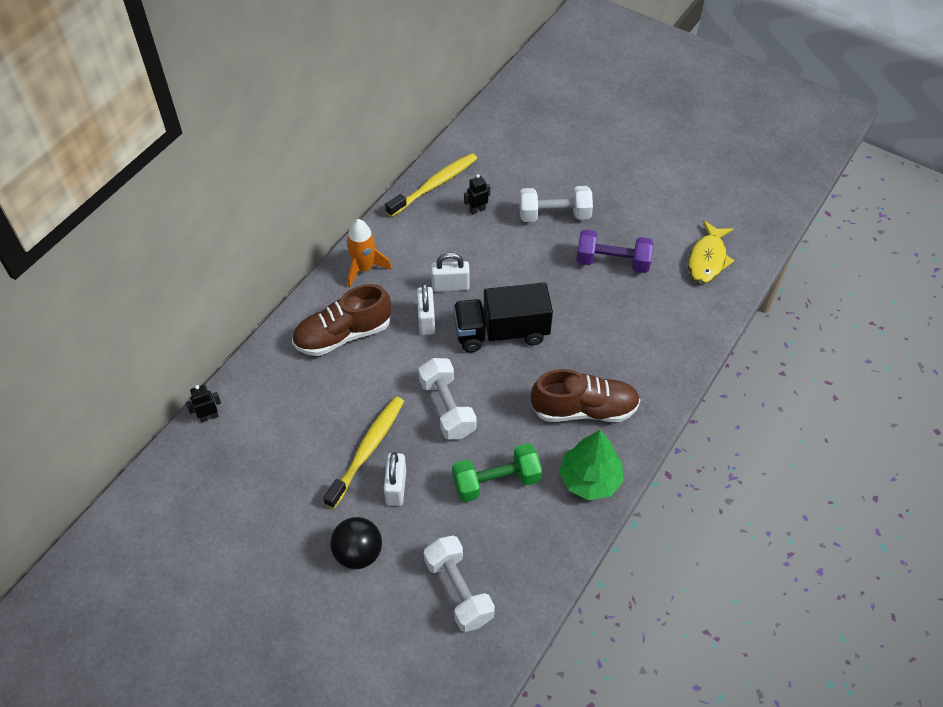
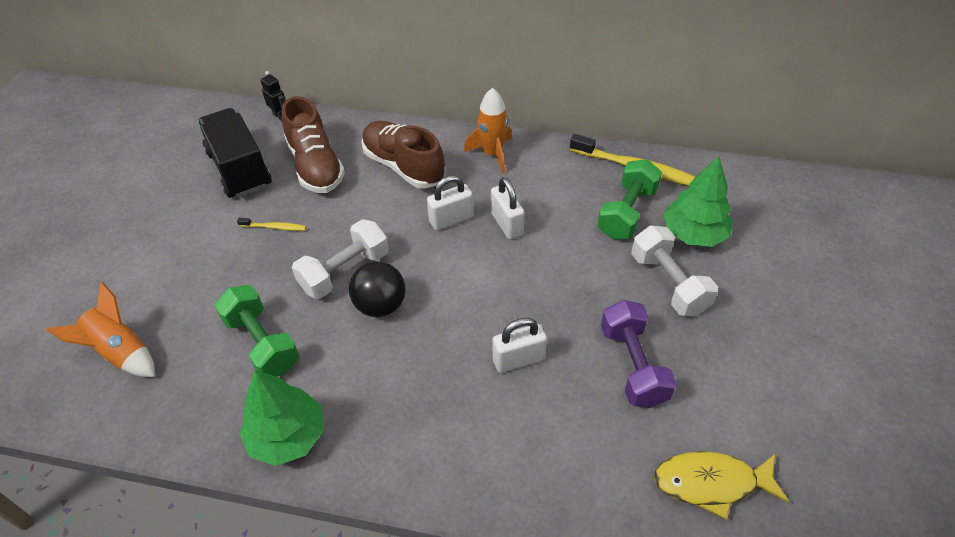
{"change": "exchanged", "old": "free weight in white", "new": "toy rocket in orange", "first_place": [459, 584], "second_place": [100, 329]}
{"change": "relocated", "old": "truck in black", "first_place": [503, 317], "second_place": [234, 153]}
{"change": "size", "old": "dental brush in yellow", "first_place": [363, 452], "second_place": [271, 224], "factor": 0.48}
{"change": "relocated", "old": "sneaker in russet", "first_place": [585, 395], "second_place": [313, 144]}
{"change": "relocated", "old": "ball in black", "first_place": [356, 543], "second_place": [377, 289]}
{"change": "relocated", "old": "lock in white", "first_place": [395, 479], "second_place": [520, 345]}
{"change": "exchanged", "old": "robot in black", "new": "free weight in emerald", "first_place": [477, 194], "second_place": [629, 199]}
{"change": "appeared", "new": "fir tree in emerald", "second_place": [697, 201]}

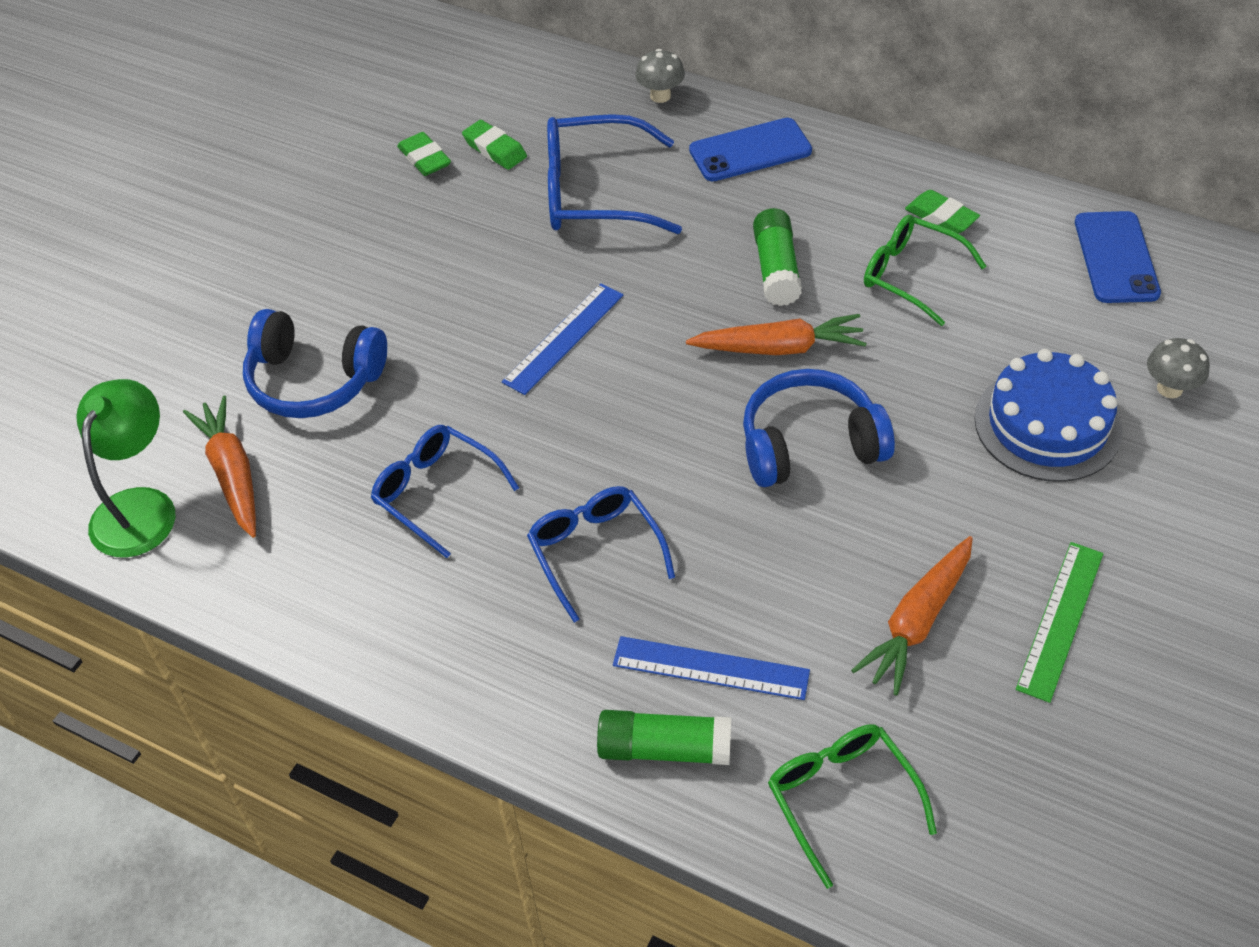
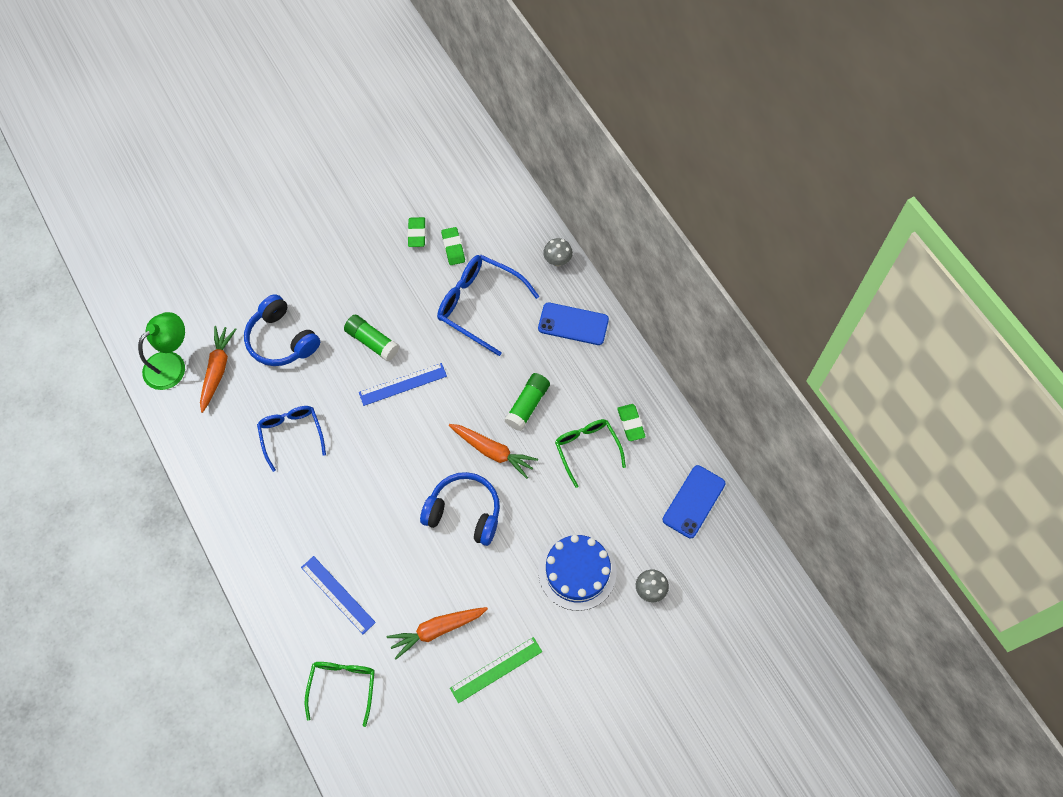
{"change": "relocated", "old": "stick of glue in emerald", "first_place": [664, 737], "second_place": [372, 338]}
{"change": "missing", "old": "eyeglasses in blue", "first_place": [601, 554]}

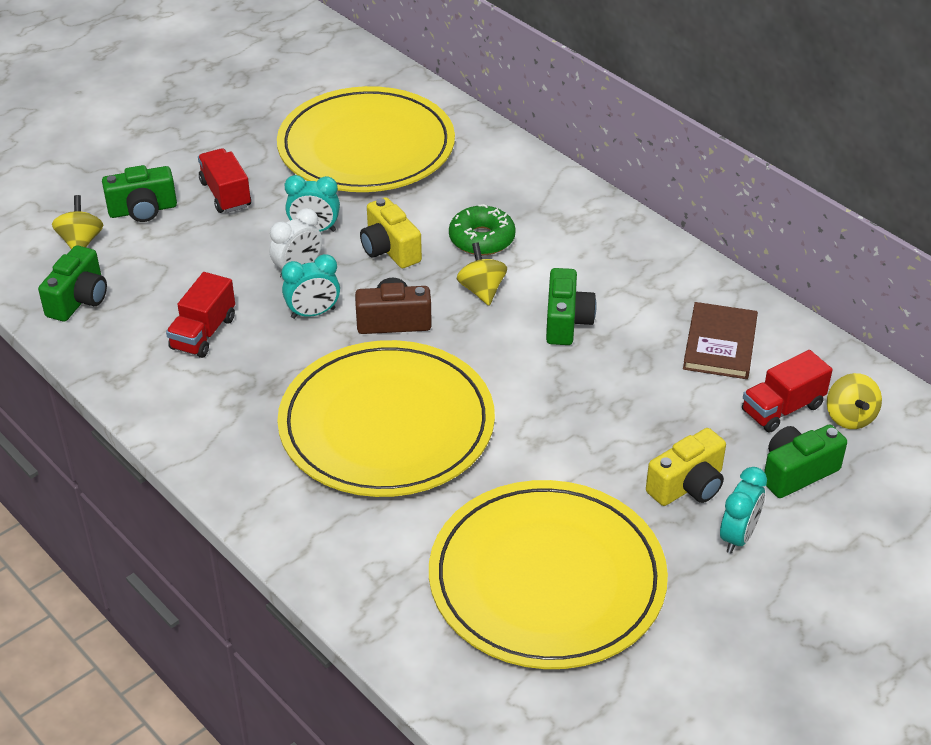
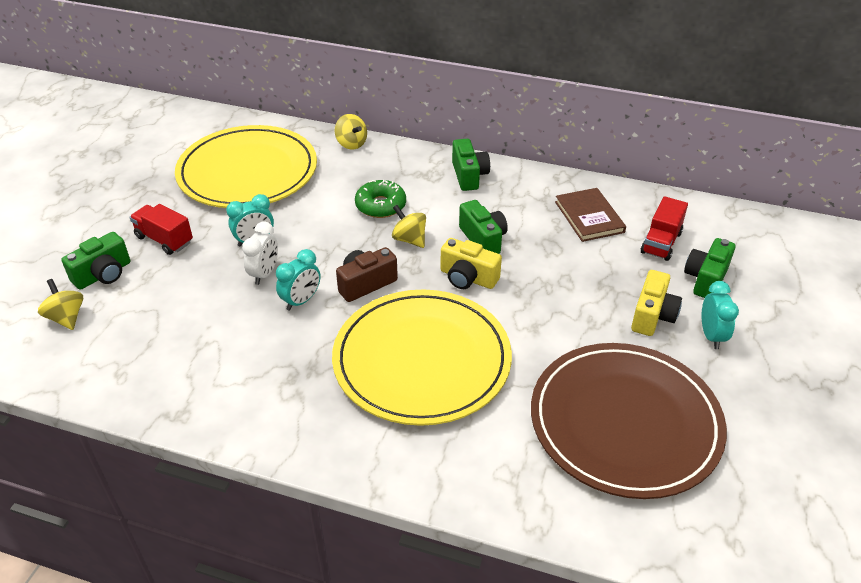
{"change": "relocated", "old": "spinning top in yellow", "first_place": [854, 401], "second_place": [351, 131]}
{"change": "relocated", "old": "photo camera in yellow", "first_place": [391, 232], "second_place": [471, 263]}
{"change": "relocated", "old": "photo camera in emerald", "first_place": [72, 283], "second_place": [471, 165]}
{"change": "colour", "old": "flat dish in yellow", "new": "flat dish in russet", "first_place": [548, 574], "second_place": [629, 421]}
{"change": "missing", "old": "truck in scarlet", "first_place": [200, 315]}

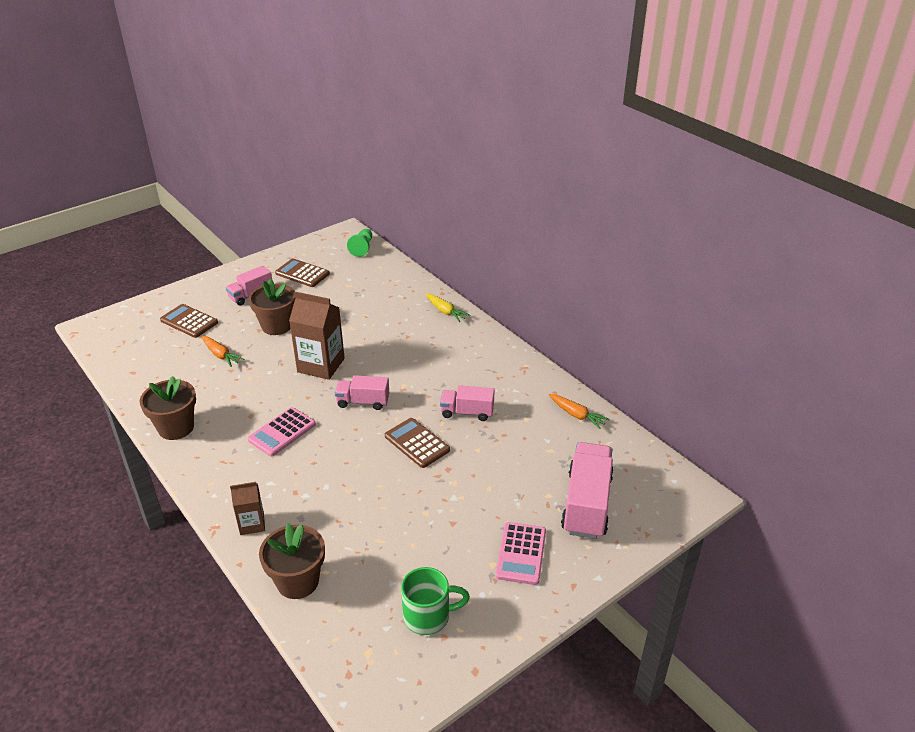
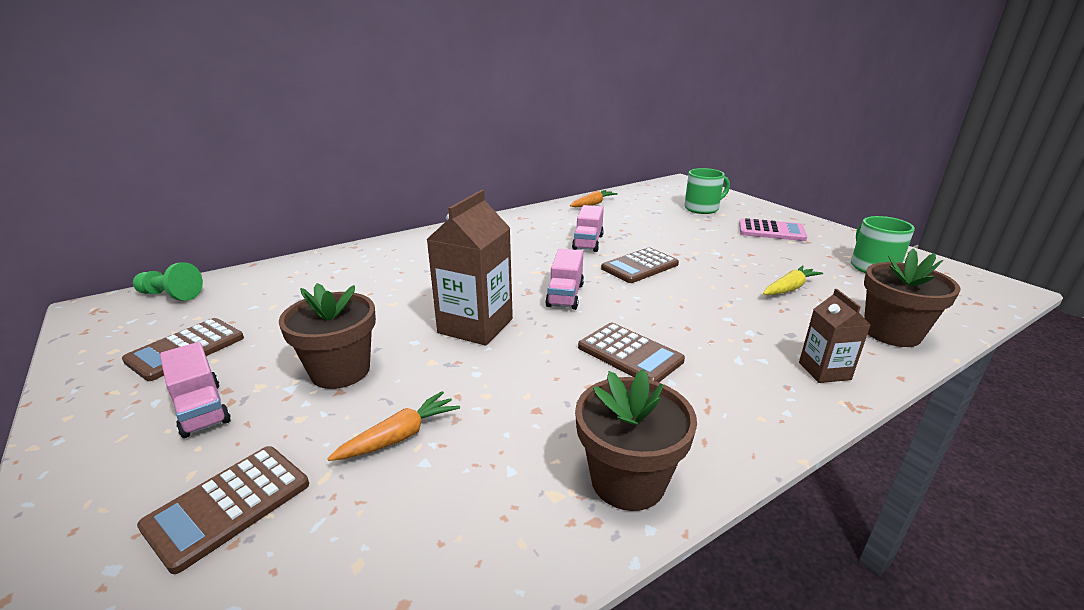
{"change": "colour", "old": "calculator in rose-pink", "new": "calculator in russet", "first_place": [282, 432], "second_place": [631, 352]}
{"change": "exchanged", "old": "truck in rose-pink", "new": "mug in emerald", "first_place": [587, 490], "second_place": [707, 191]}
{"change": "relocated", "old": "toy carrot in yellow", "first_place": [448, 307], "second_place": [793, 280]}

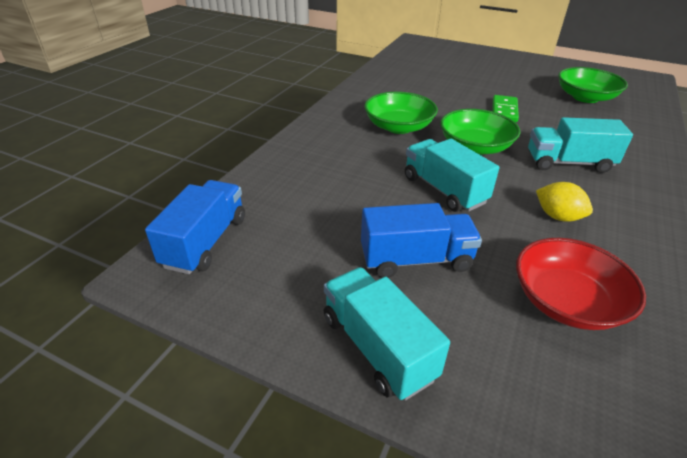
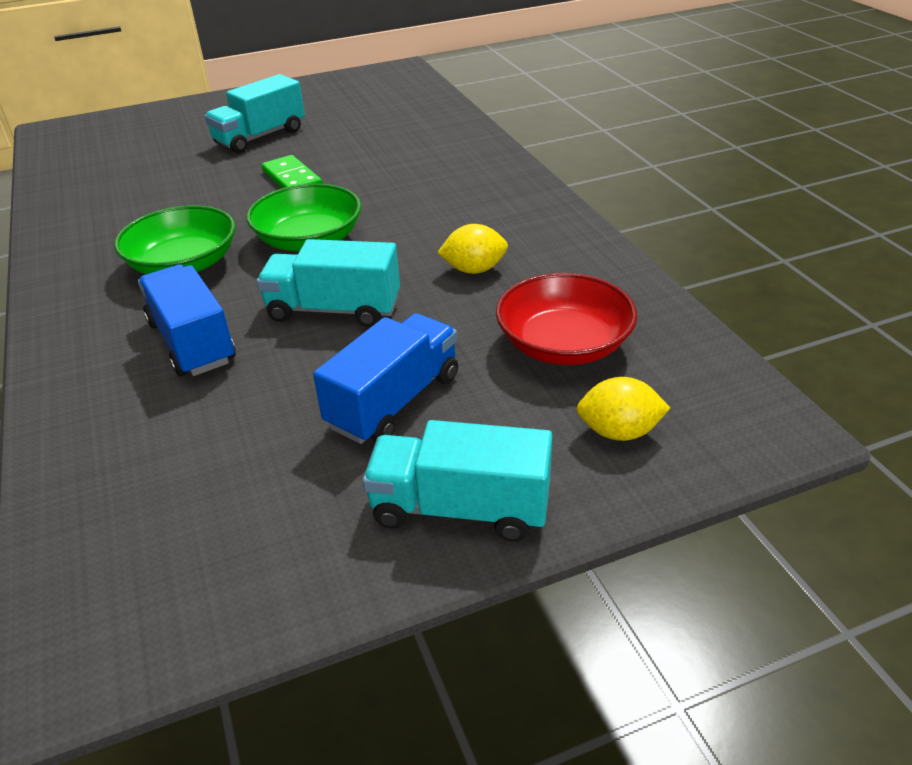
{"change": "relocated", "old": "truck in blue", "first_place": [195, 227], "second_place": [187, 320]}
{"change": "relocated", "old": "truck in aqua", "first_place": [580, 145], "second_place": [255, 113]}
{"change": "appeared", "new": "toy lemon in yellow", "second_place": [623, 409]}
{"change": "missing", "old": "serving bowl in emerald", "first_place": [593, 85]}

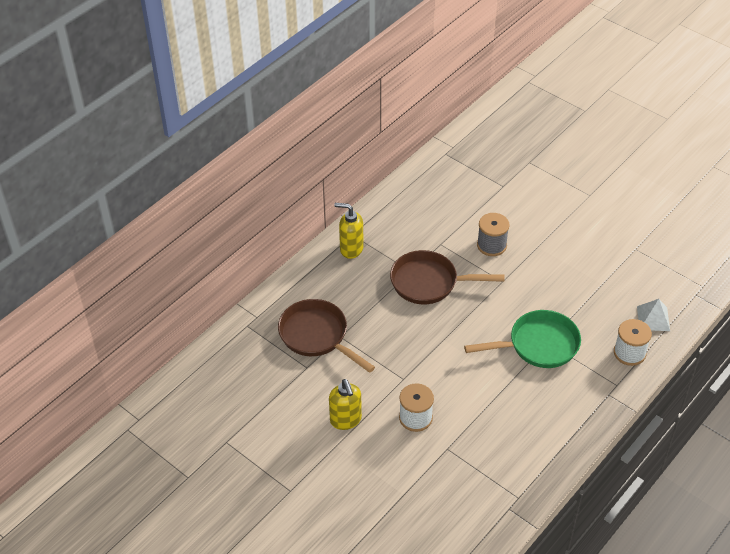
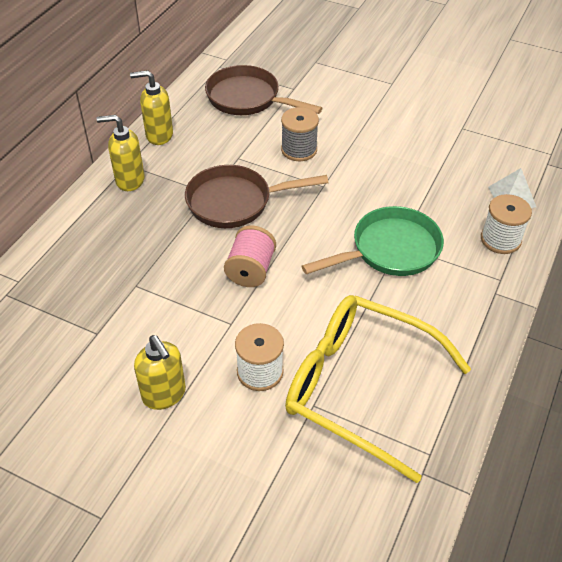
{"change": "appeared", "new": "pump bottle in yellow", "second_place": [151, 107]}
{"change": "relocated", "old": "skillet in russet", "first_place": [326, 336], "second_place": [263, 90]}
{"change": "appeared", "new": "bobbin in rose-pink", "second_place": [250, 256]}
{"change": "appeared", "new": "eyeglasses in yellow", "second_place": [378, 389]}

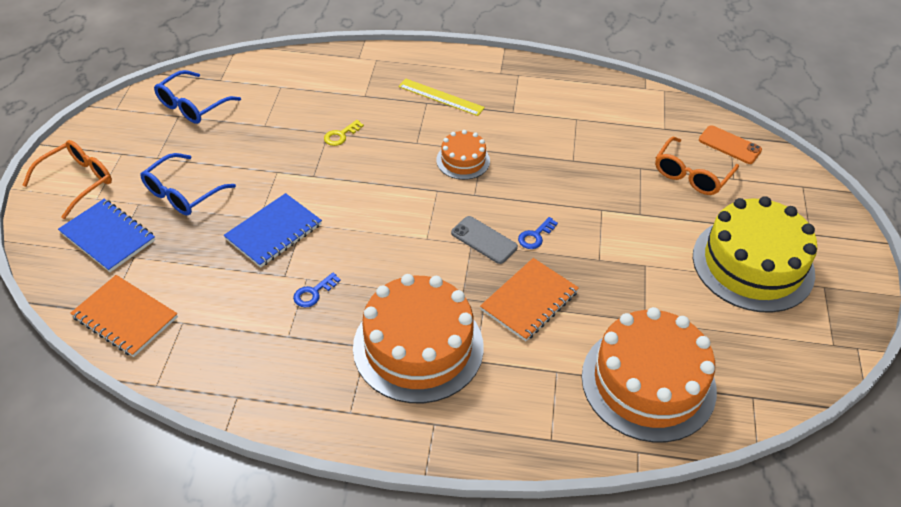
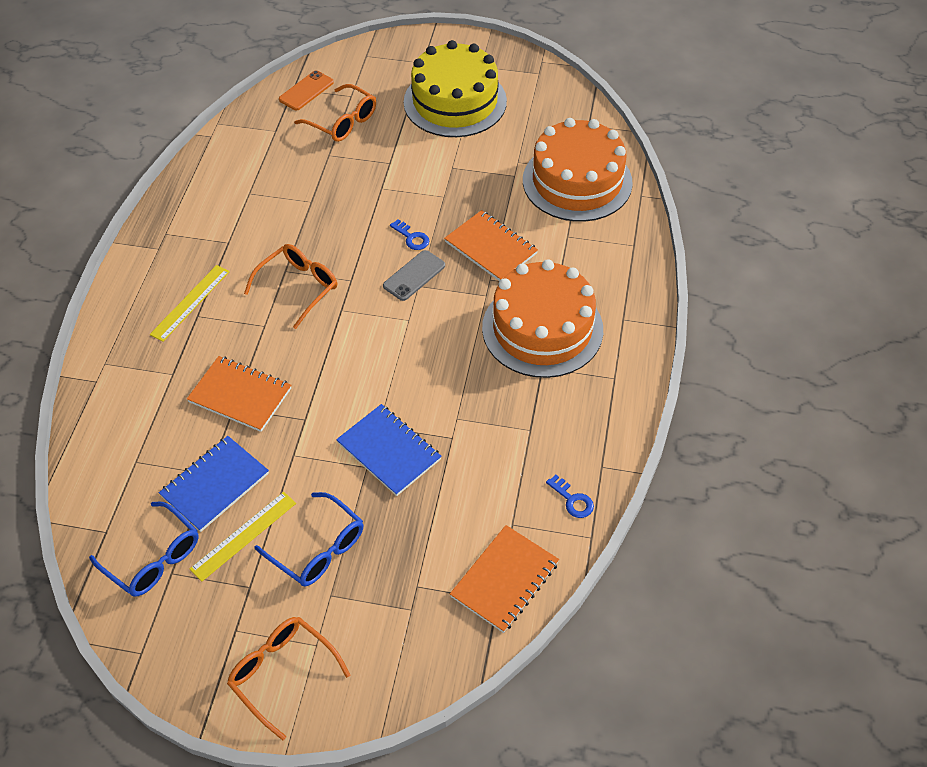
{"change": "relocated", "old": "notepad in blue", "first_place": [106, 235], "second_place": [214, 484]}
{"change": "exchanged", "old": "door key in yellow", "new": "notepad in orange", "first_place": [344, 133], "second_place": [239, 394]}
{"change": "appeared", "new": "ruler in yellow", "second_place": [243, 537]}
{"change": "exchanged", "old": "layer cake in orange", "new": "eyeglasses in orange", "first_place": [463, 155], "second_place": [290, 286]}
{"change": "relocated", "old": "door key in blue", "first_place": [317, 290], "second_place": [570, 496]}

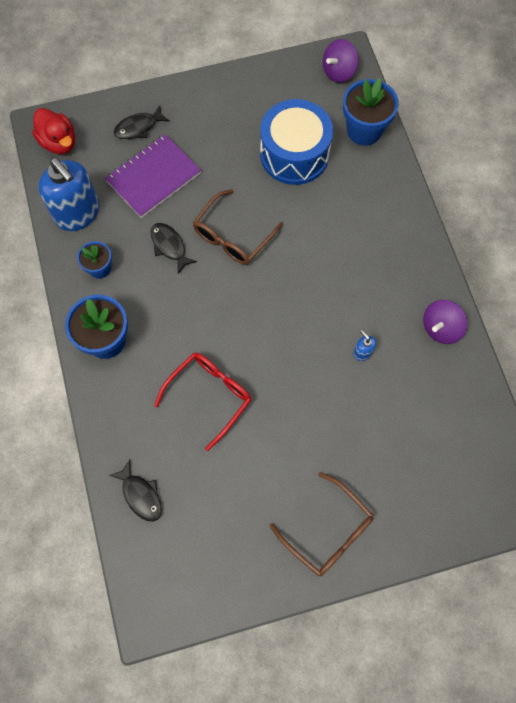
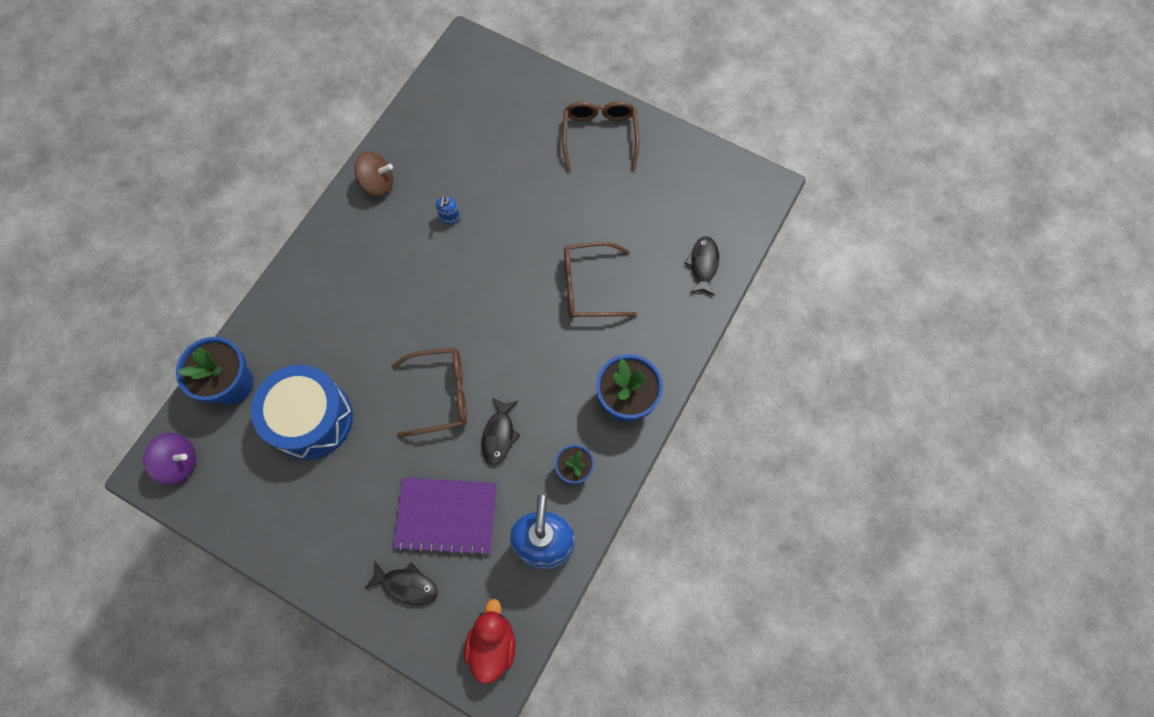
{"change": "colour", "old": "spinning top in purple", "new": "spinning top in russet", "first_place": [445, 322], "second_place": [373, 174]}
{"change": "colour", "old": "eyeglasses in scarlet", "new": "eyeglasses in russet", "first_place": [202, 402], "second_place": [600, 280]}

